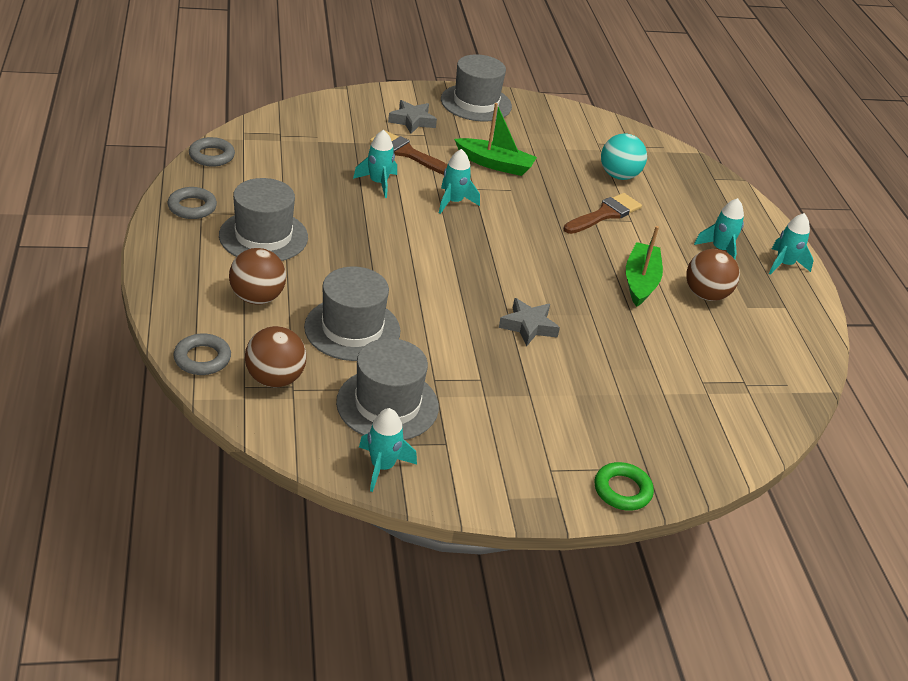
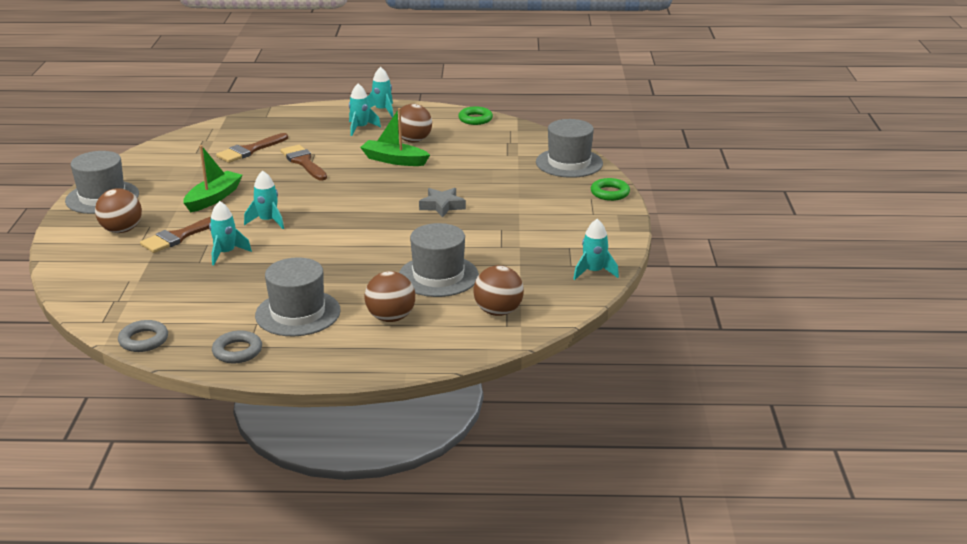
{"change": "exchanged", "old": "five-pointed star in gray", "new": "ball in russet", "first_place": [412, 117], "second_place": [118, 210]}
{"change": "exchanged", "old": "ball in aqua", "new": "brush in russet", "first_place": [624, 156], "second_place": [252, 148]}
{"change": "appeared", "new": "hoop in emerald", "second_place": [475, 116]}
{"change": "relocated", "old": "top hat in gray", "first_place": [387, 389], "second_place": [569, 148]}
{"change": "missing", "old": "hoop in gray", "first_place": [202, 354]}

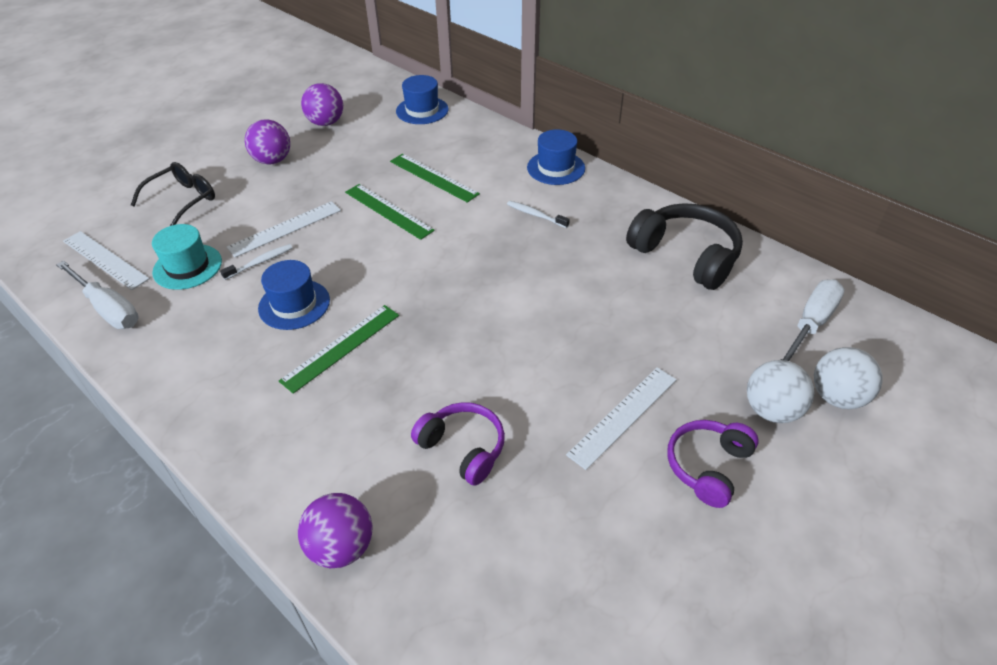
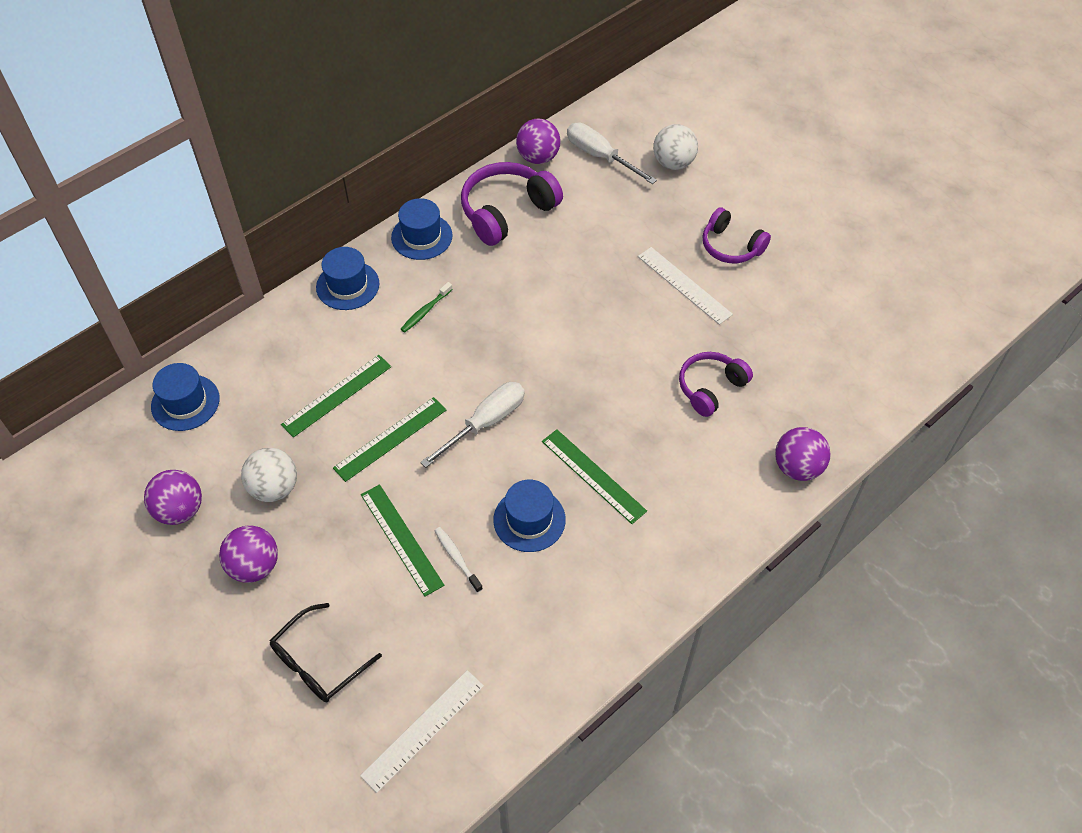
{"change": "relocated", "old": "ball in white", "first_place": [780, 391], "second_place": [269, 475]}
{"change": "spun", "old": "eyeglasses in black", "first_place": [173, 194], "second_place": [326, 652], "degrees": -90}
{"change": "colour", "old": "ruler in white", "new": "ruler in emerald", "first_place": [284, 229], "second_place": [402, 540]}
{"change": "appeared", "new": "top hat in blue", "second_place": [422, 229]}
{"change": "colour", "old": "dental brush in white", "new": "dental brush in emerald", "first_place": [538, 214], "second_place": [427, 307]}
{"change": "relocated", "old": "screwdriver in white", "first_place": [97, 295], "second_place": [472, 425]}
{"change": "colour", "old": "over-ear headphones in black", "new": "over-ear headphones in purple", "first_place": [684, 246], "second_place": [512, 204]}
{"change": "appeared", "new": "ball in purple", "second_place": [538, 141]}
{"change": "missing", "old": "top hat in aqua", "first_place": [187, 257]}

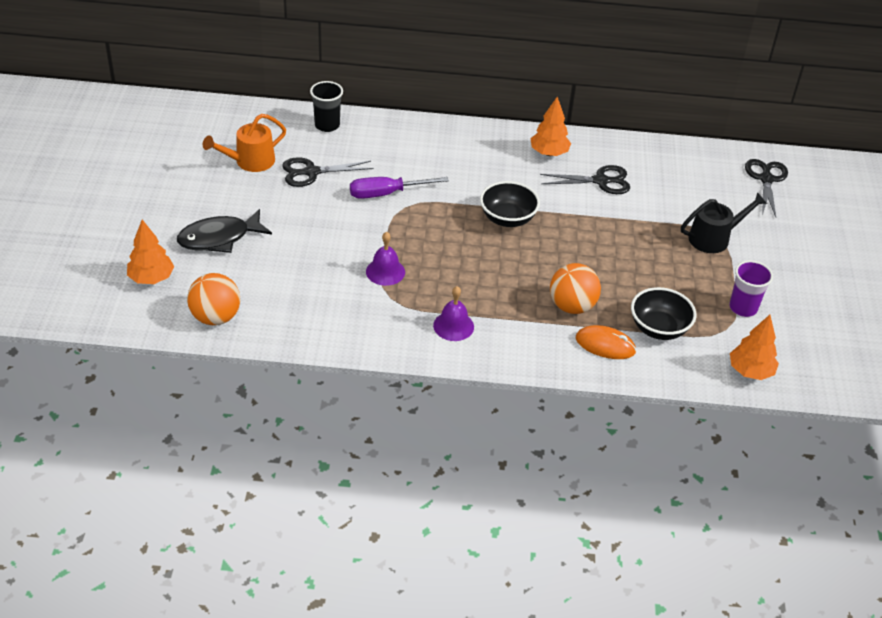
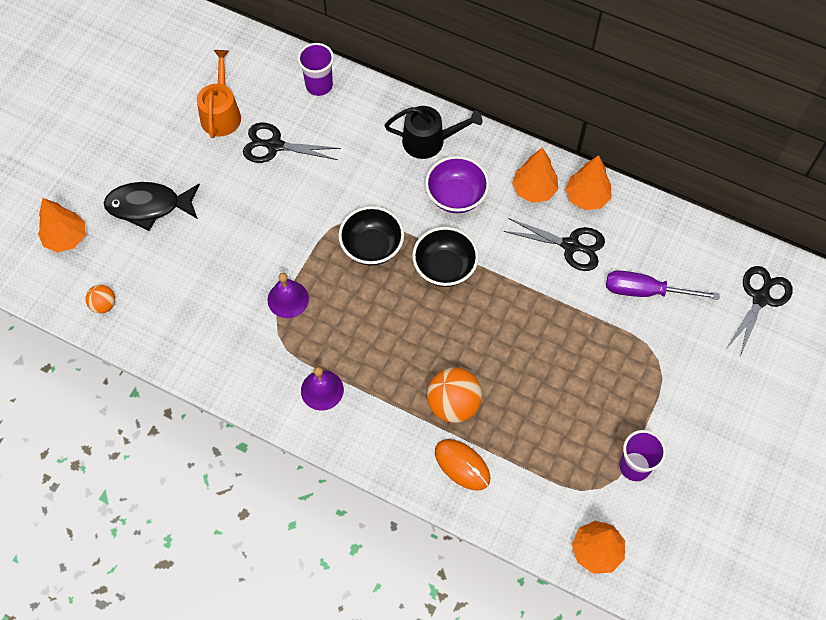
{"change": "size", "old": "ball in orange", "first_place": [213, 299], "second_place": [100, 299], "factor": 0.55}
{"change": "spun", "old": "watering can in orange", "first_place": [244, 143], "second_place": [219, 94], "degrees": 105}
{"change": "colour", "old": "cup in black", "new": "cup in purple", "first_place": [326, 106], "second_place": [316, 69]}
{"change": "relocated", "old": "serving bowl in black", "first_place": [664, 313], "second_place": [371, 236]}
{"change": "relocated", "old": "watering can in black", "first_place": [724, 222], "second_place": [434, 132]}
{"change": "appeared", "new": "serving bowl in purple", "second_place": [457, 184]}
{"change": "appeared", "new": "fir tree in orange", "second_place": [588, 182]}
{"change": "relocated", "old": "screwdriver in purple", "first_place": [399, 188], "second_place": [663, 285]}

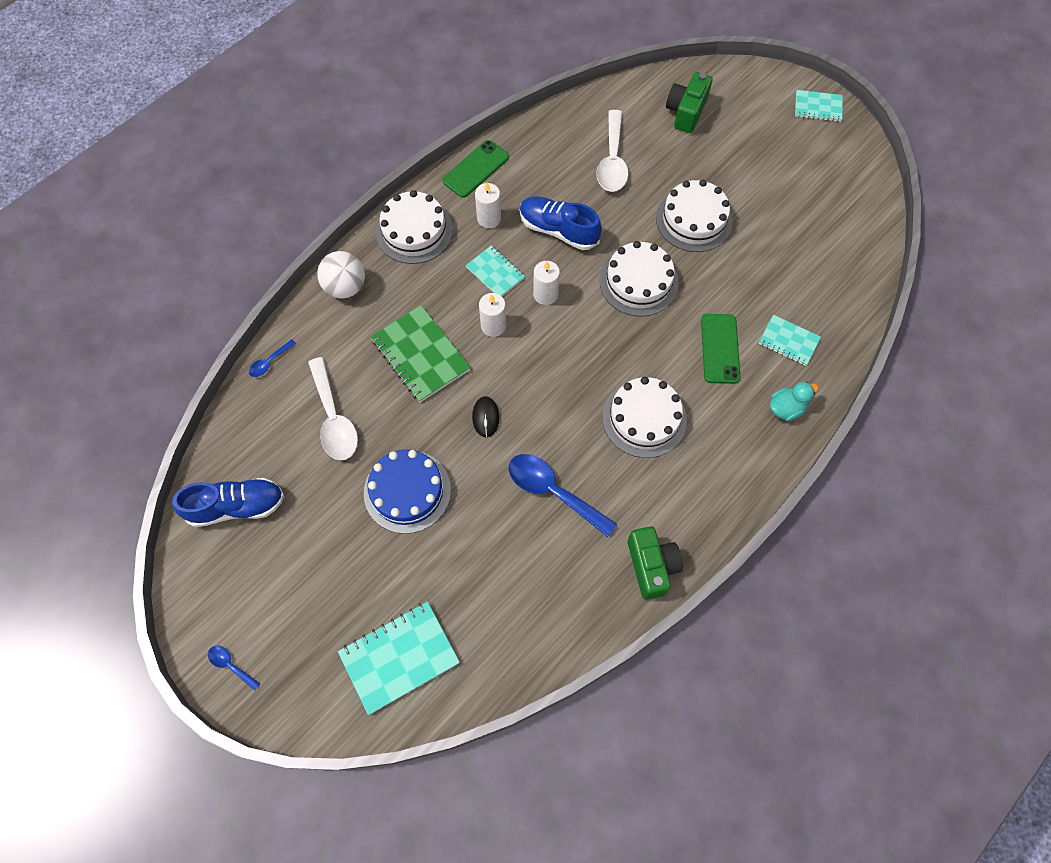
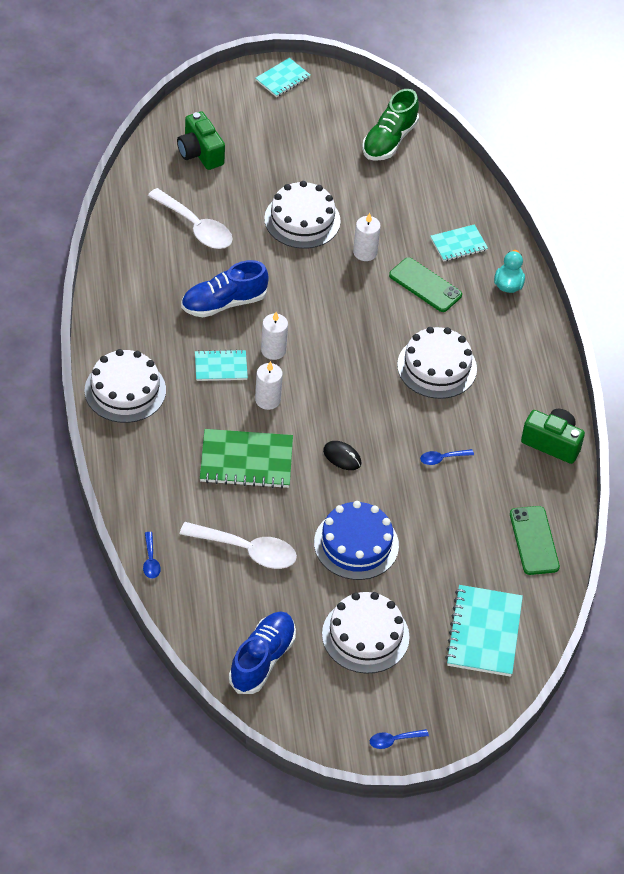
{"change": "relocated", "old": "layer cake in white", "first_place": [639, 278], "second_place": [366, 633]}
{"change": "relocated", "old": "candle in white", "first_place": [488, 205], "second_place": [367, 237]}
{"change": "appeared", "new": "sneaker in emerald", "second_place": [390, 125]}
{"change": "size", "old": "spoon in blue", "first_place": [563, 495], "second_place": [447, 457], "factor": 0.48}
{"change": "relocated", "old": "phone in emerald", "first_place": [475, 169], "second_place": [535, 540]}
{"change": "missing", "old": "ball in white", "first_place": [341, 275]}

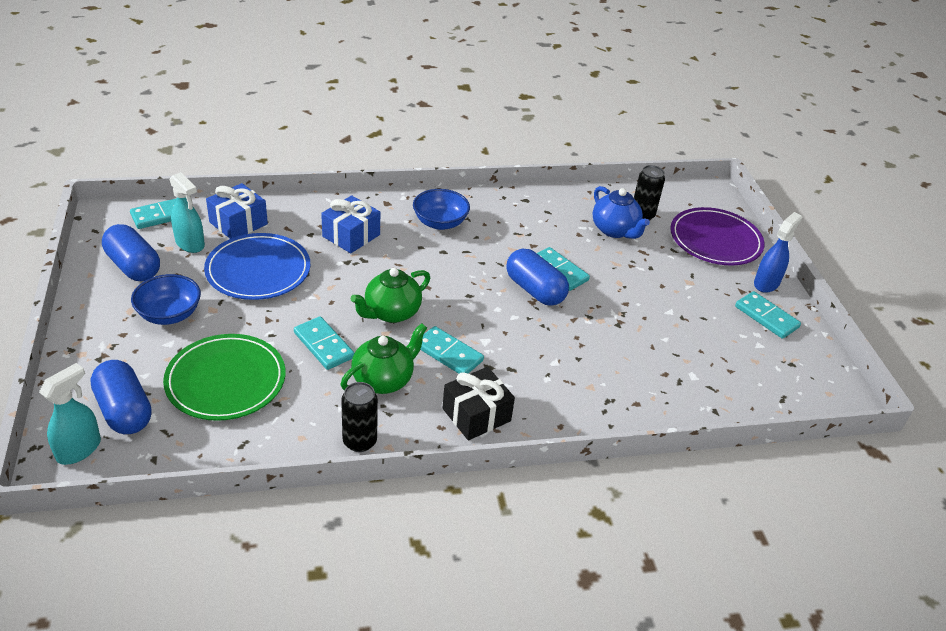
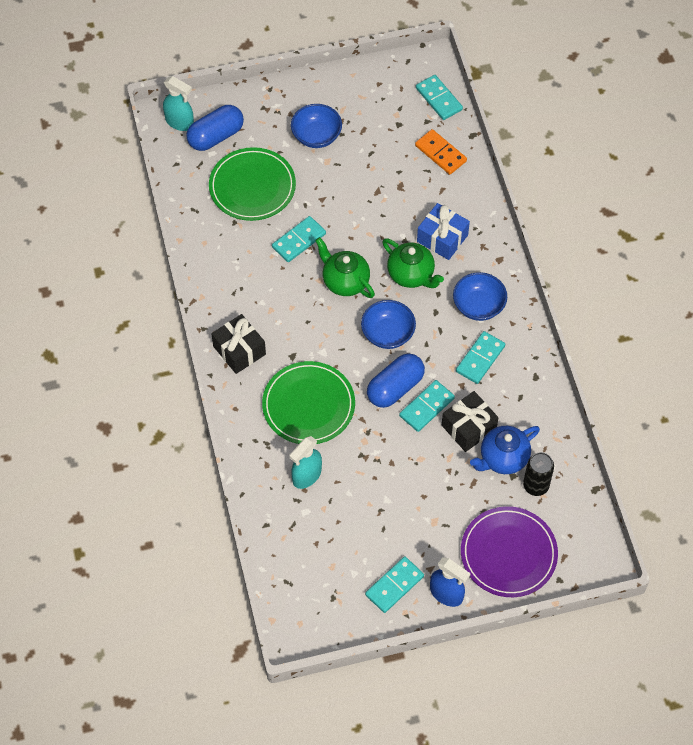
{"change": "appeared", "new": "flat dish in emerald", "second_place": [308, 402]}
{"change": "relocated", "old": "spray cleaner in aqua", "first_place": [187, 212], "second_place": [305, 462]}
{"change": "appeared", "new": "serving bowl in blue", "second_place": [388, 324]}
{"change": "relocated", "old": "china teapot in emerald", "first_place": [384, 358], "second_place": [413, 263]}
{"change": "exchanged", "old": "gift in blue", "new": "domino in orange", "first_place": [237, 211], "second_place": [441, 151]}
{"change": "appeared", "new": "gift in black", "second_place": [470, 421]}
{"change": "relocated", "old": "domino in aqua", "first_place": [452, 350], "second_place": [480, 357]}
{"change": "missing", "old": "pill shape in blue", "first_place": [131, 252]}
{"change": "missing", "old": "flat dish in blue", "first_place": [257, 266]}
{"change": "missing", "old": "tin in black", "first_place": [359, 417]}

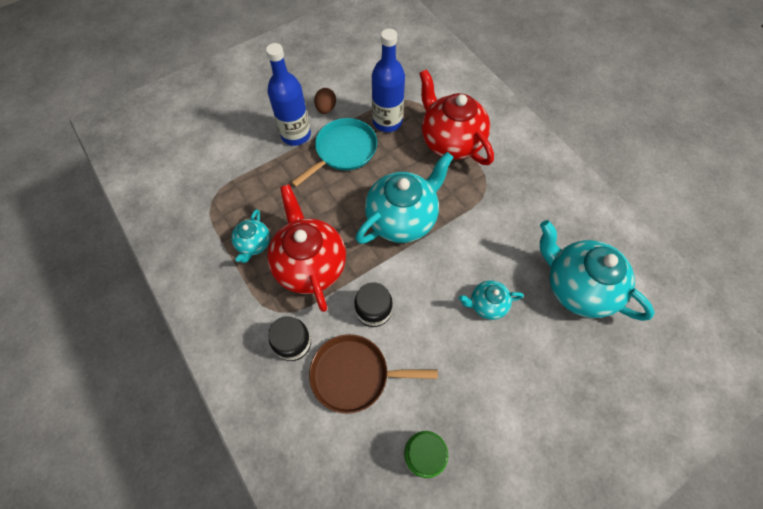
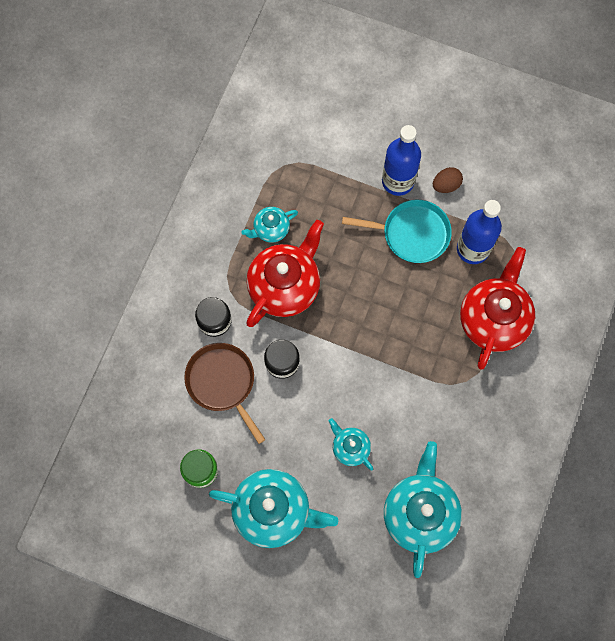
{"change": "relocated", "old": "china teapot in aqua", "first_place": [404, 198], "second_place": [273, 508]}

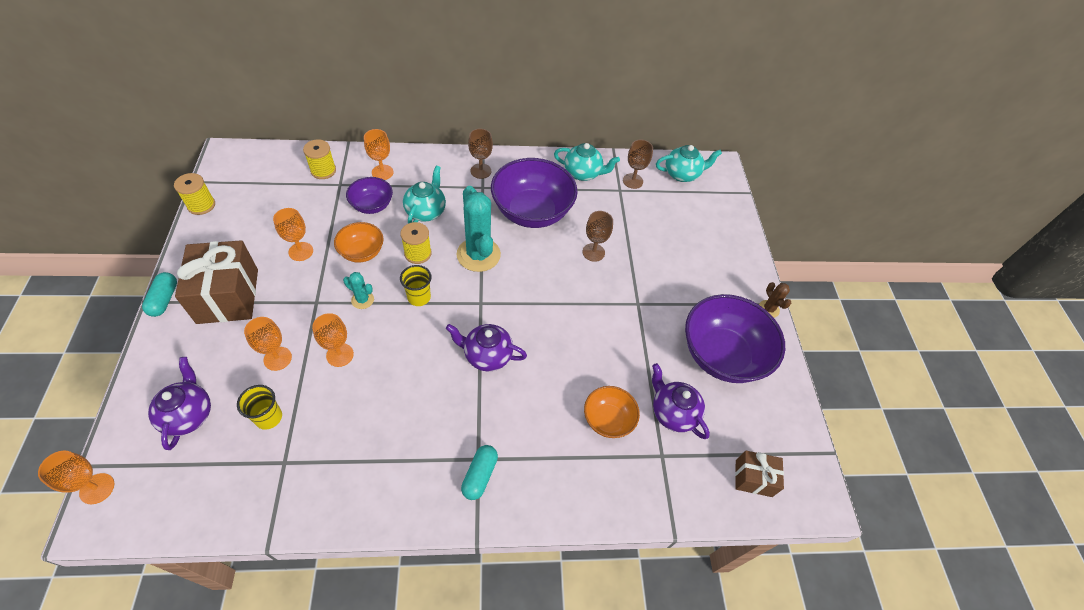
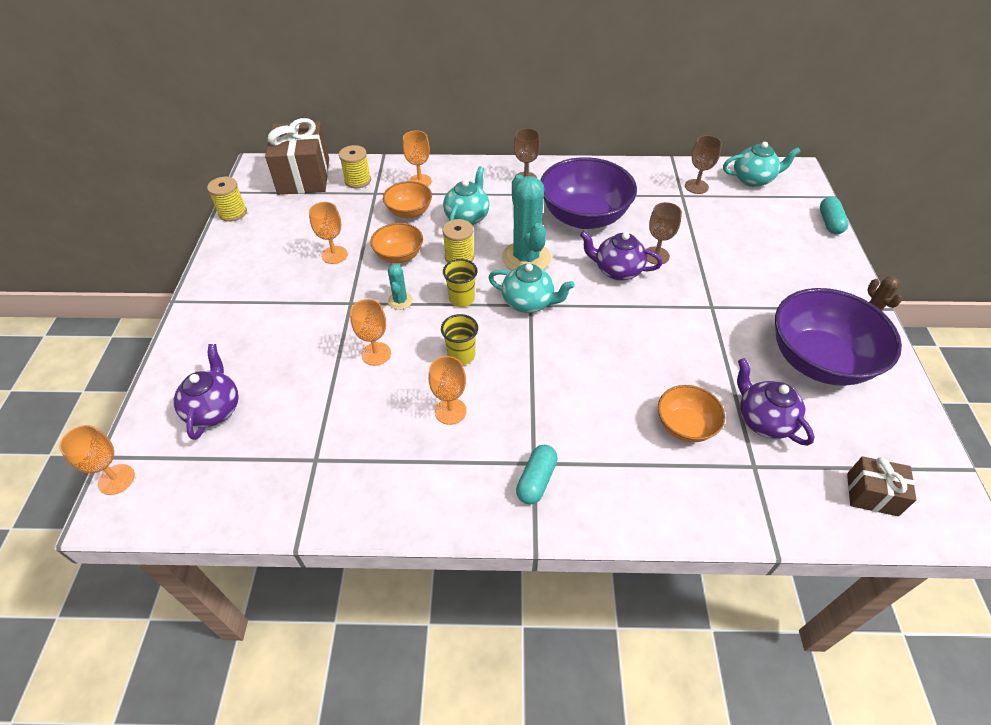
{"change": "relocated", "old": "gift in russet", "first_place": [216, 282], "second_place": [297, 156]}
{"change": "colour", "old": "serving bowl in purple", "new": "serving bowl in orange", "first_place": [369, 195], "second_place": [407, 199]}
{"change": "spun", "old": "saguaro cactus in aqua", "first_place": [358, 290], "second_place": [400, 287], "degrees": 60}
{"change": "relocated", "old": "chalice in orange", "first_place": [268, 344], "second_place": [447, 390]}
{"change": "relocated", "old": "cup in yellow", "first_place": [259, 407], "second_place": [459, 339]}
{"change": "relocated", "old": "china teapot in aqua", "first_place": [587, 162], "second_place": [531, 288]}
{"change": "relocated", "old": "china teapot in purple", "first_place": [486, 347], "second_place": [621, 255]}
{"change": "relocated", "old": "pill shape in aqua", "first_place": [159, 294], "second_place": [834, 215]}

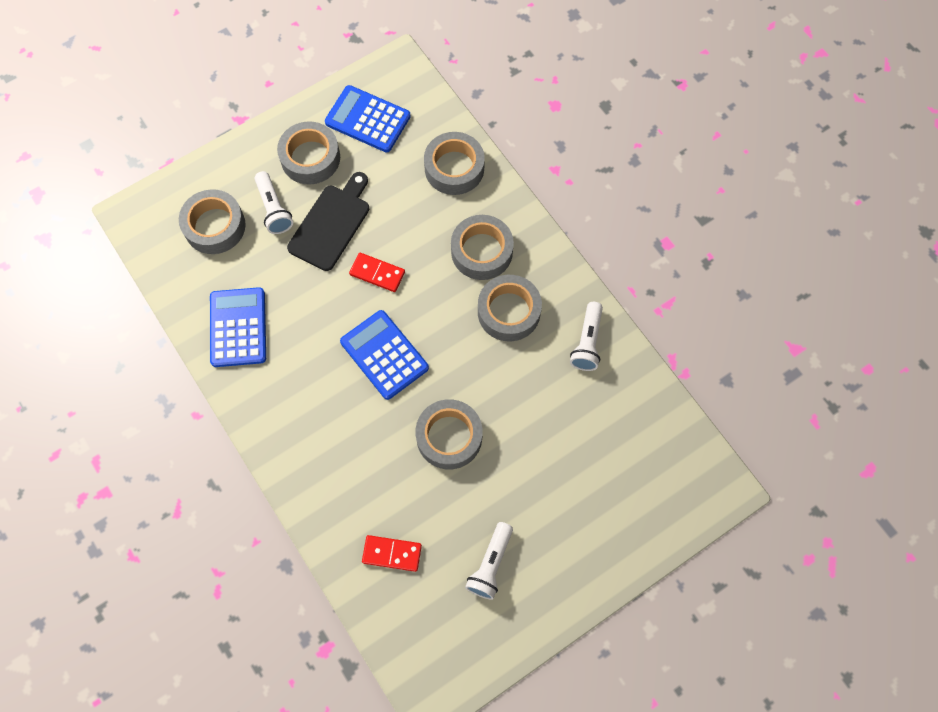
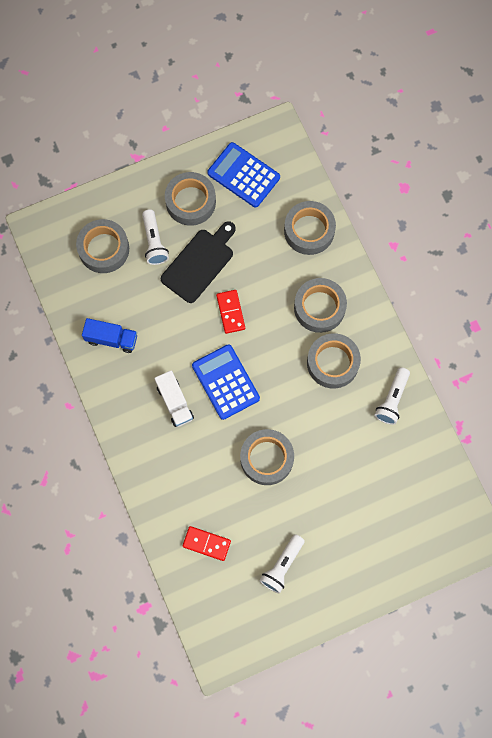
{"change": "exchanged", "old": "calculator in blue", "new": "truck in blue", "first_place": [238, 327], "second_place": [109, 335]}
{"change": "appeared", "new": "truck in white", "second_place": [174, 398]}
{"change": "spun", "old": "domino in scarlet", "first_place": [377, 272], "second_place": [230, 312], "degrees": 45}

